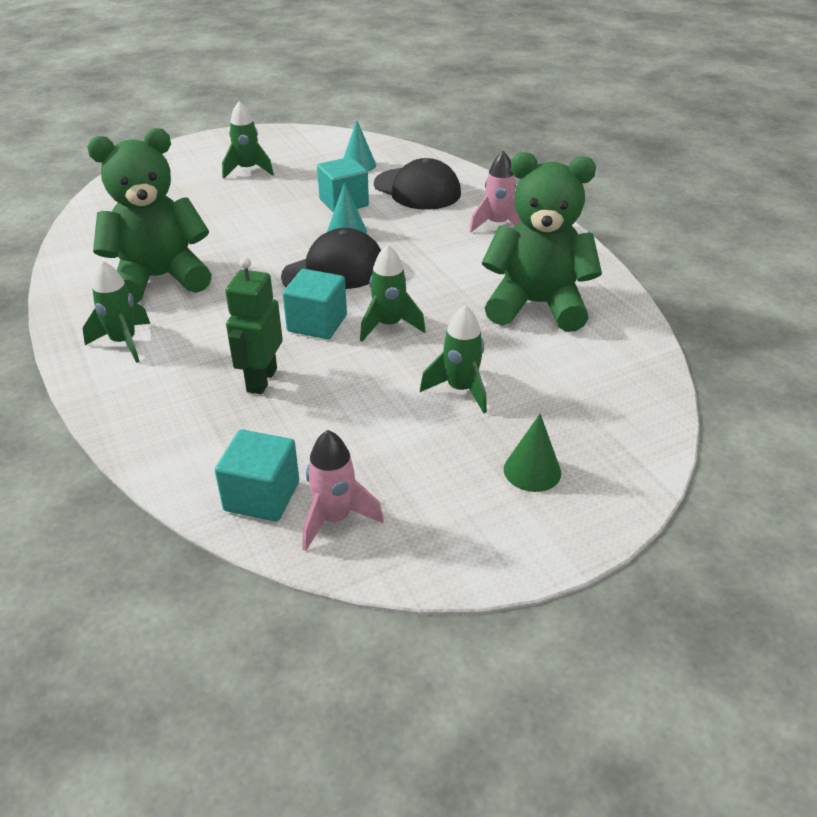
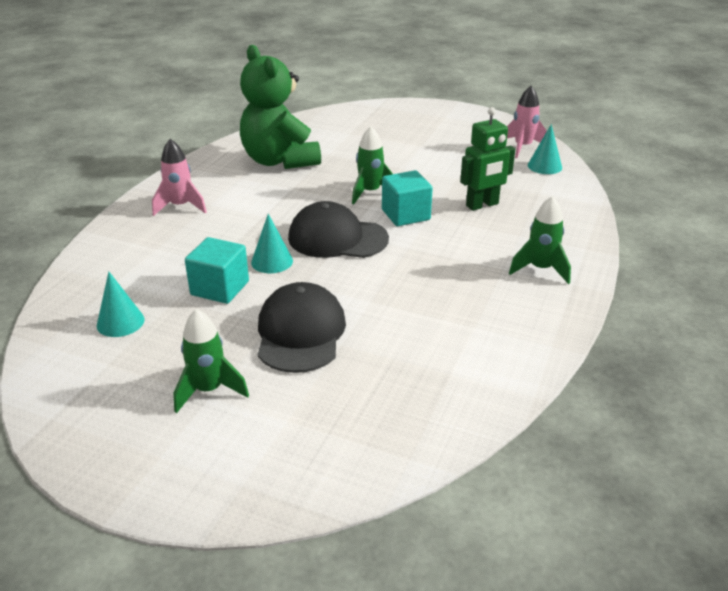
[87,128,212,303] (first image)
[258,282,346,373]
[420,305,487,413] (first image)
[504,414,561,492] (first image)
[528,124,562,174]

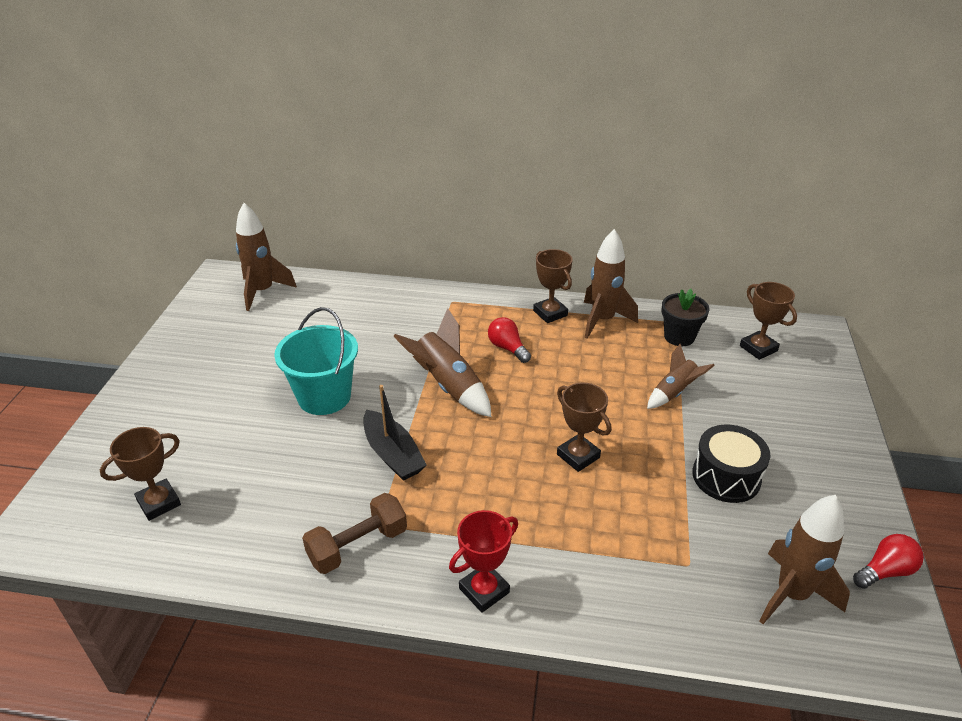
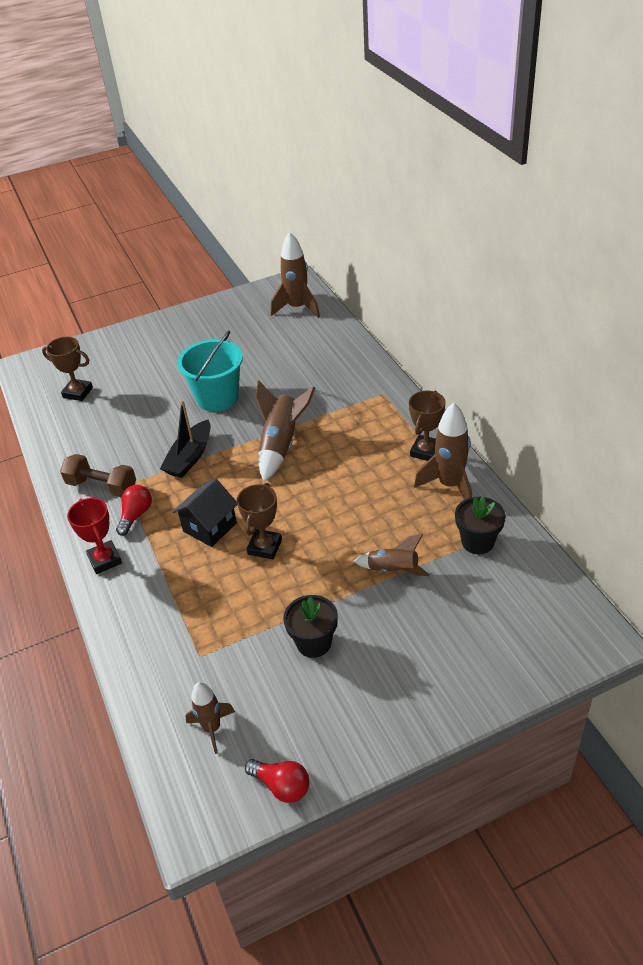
[740,282,797,360] (first image)
[116,485,152,536]
[283,595,338,658]
[186,682,235,754]
[67,498,122,574]
[173,479,237,547]

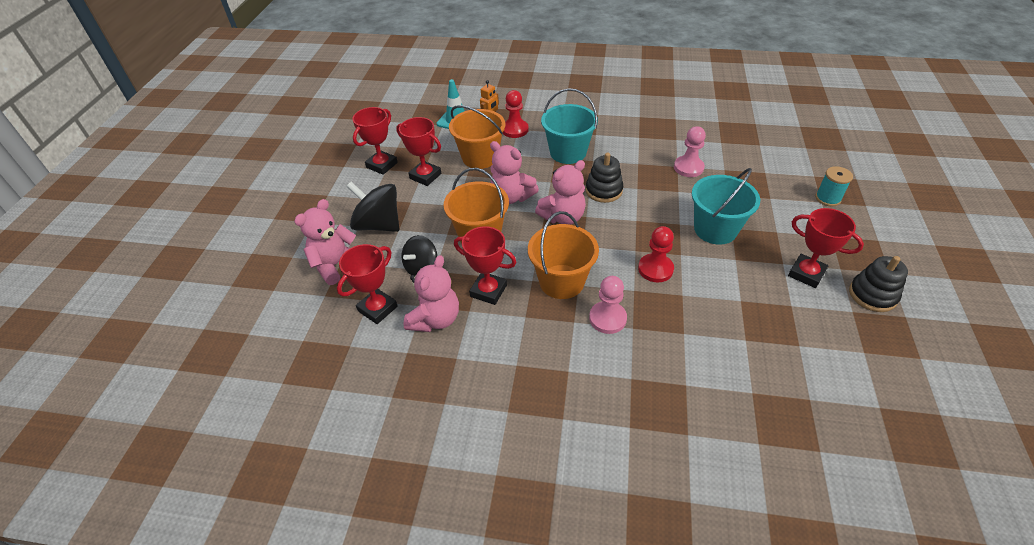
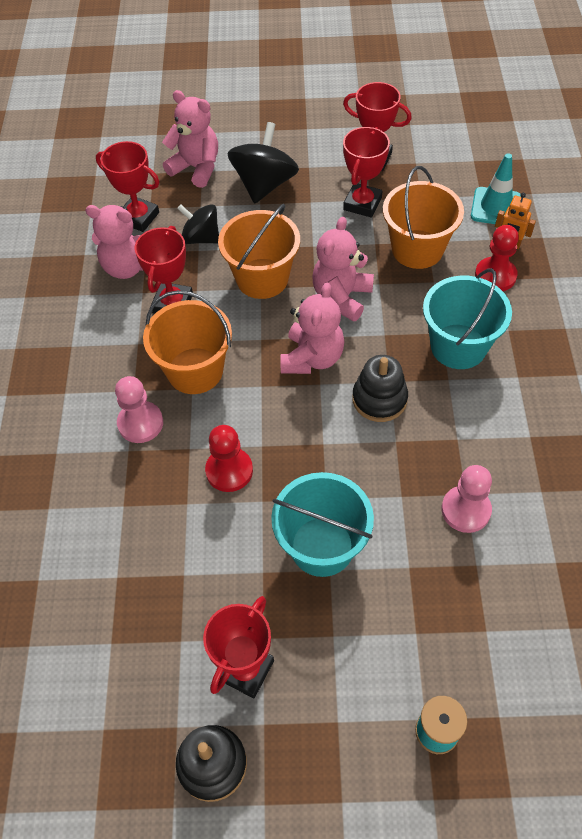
[280,282,344,374]

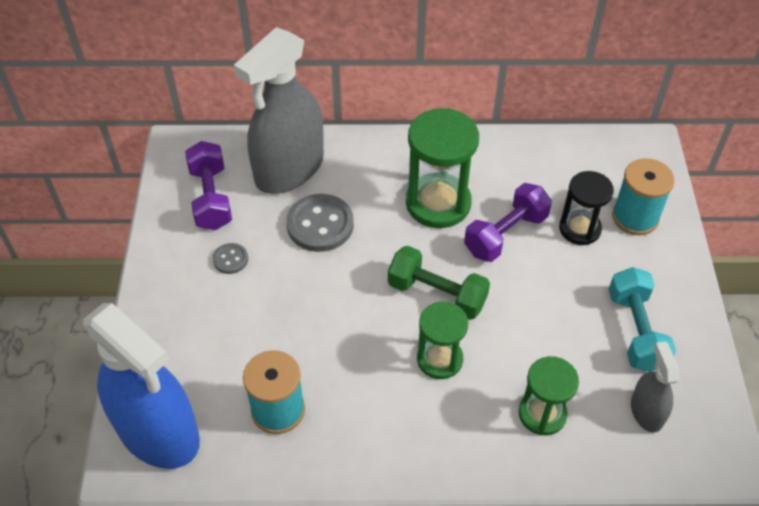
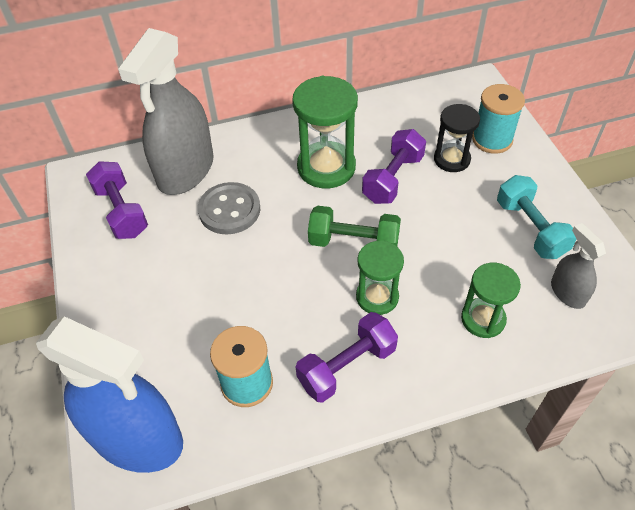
[213,243,248,274] (first image)
[296,312,398,403]

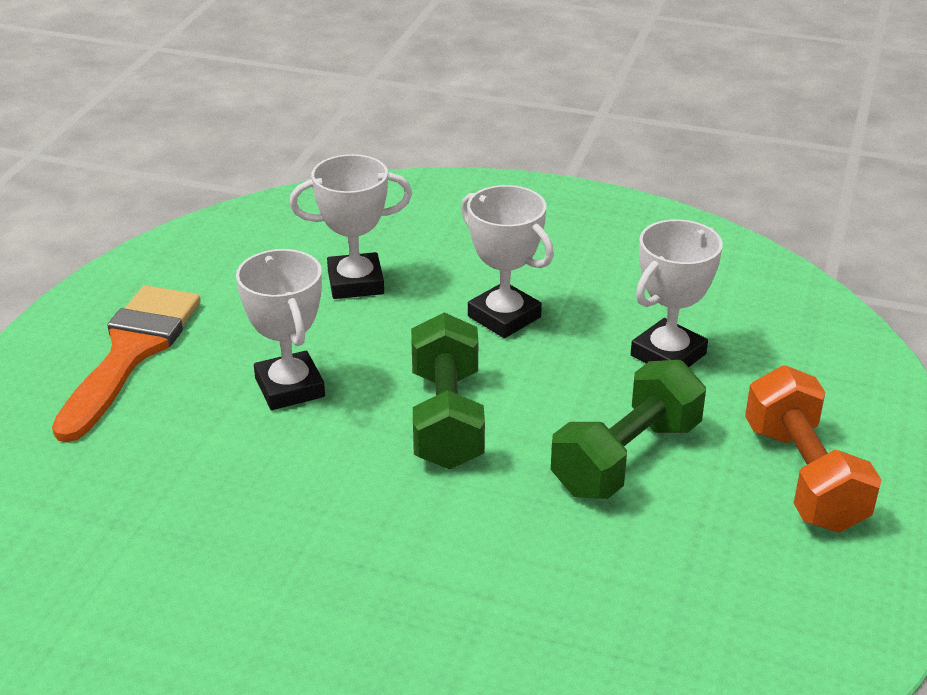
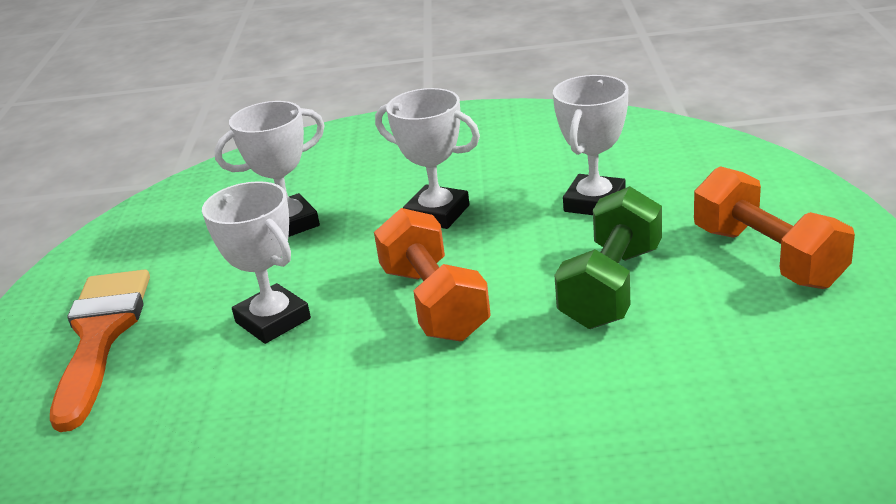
[374,208,491,342]

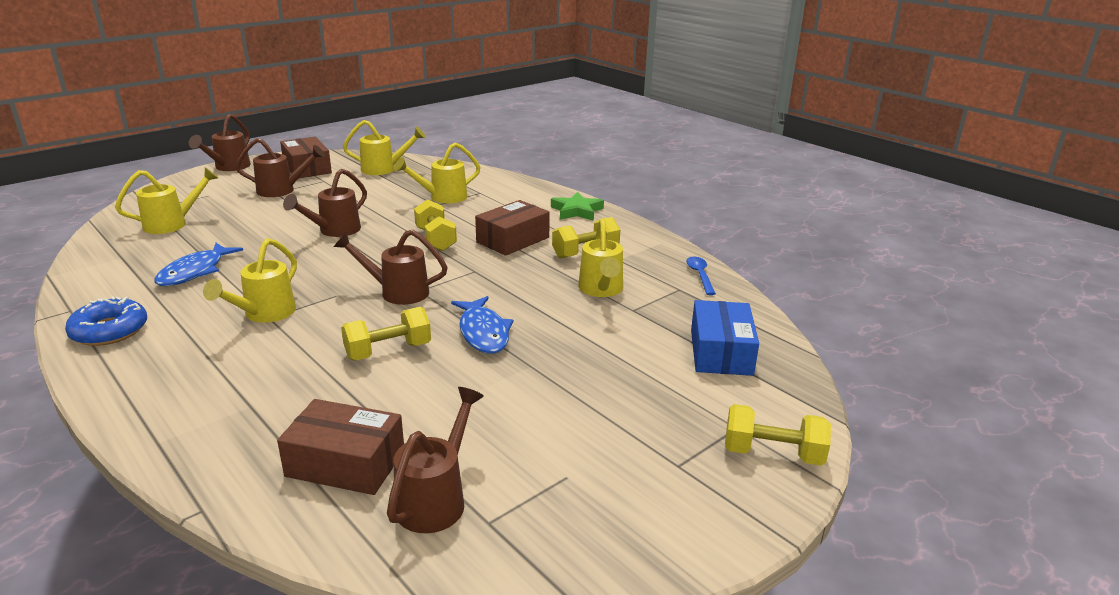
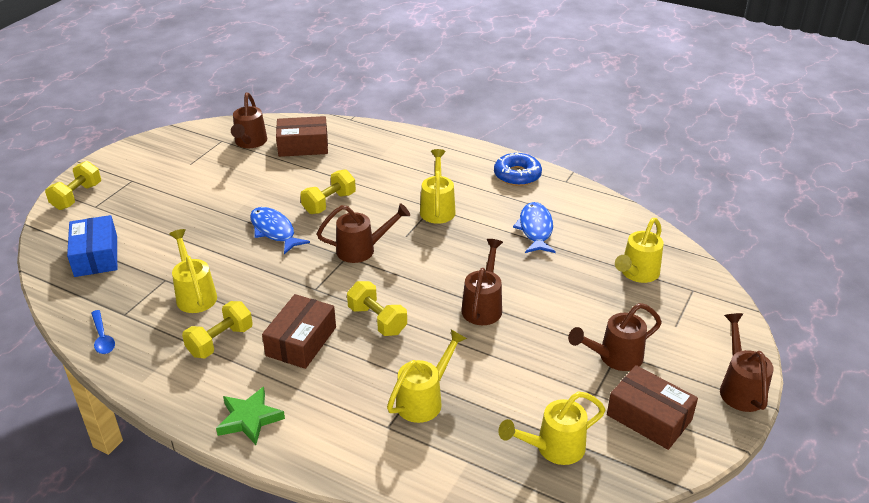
[45,161,101,210]

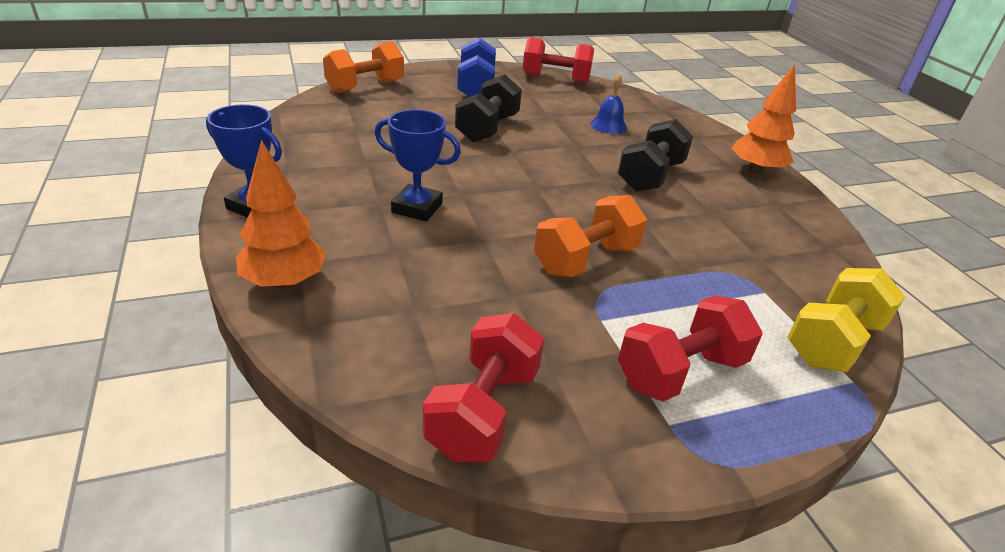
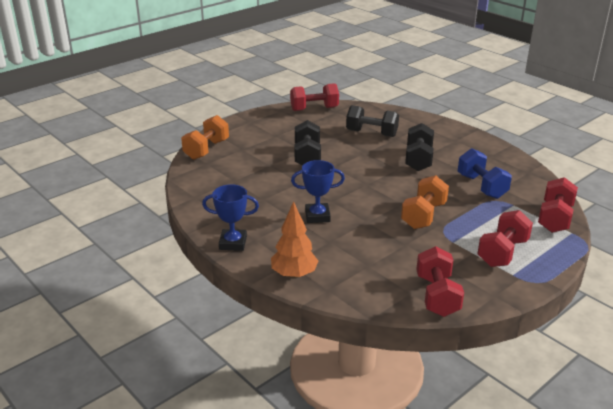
[458,148,512,199]
[732,64,796,175] (first image)
[346,105,399,137]
[538,177,578,233]

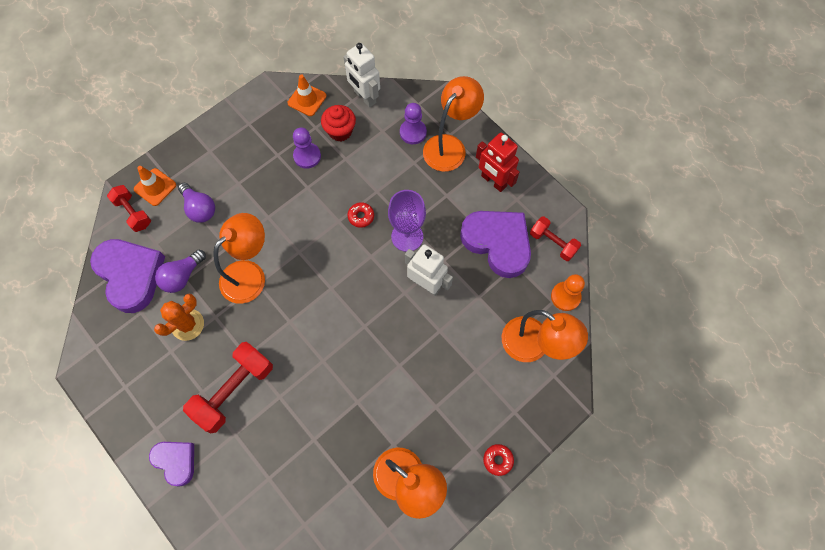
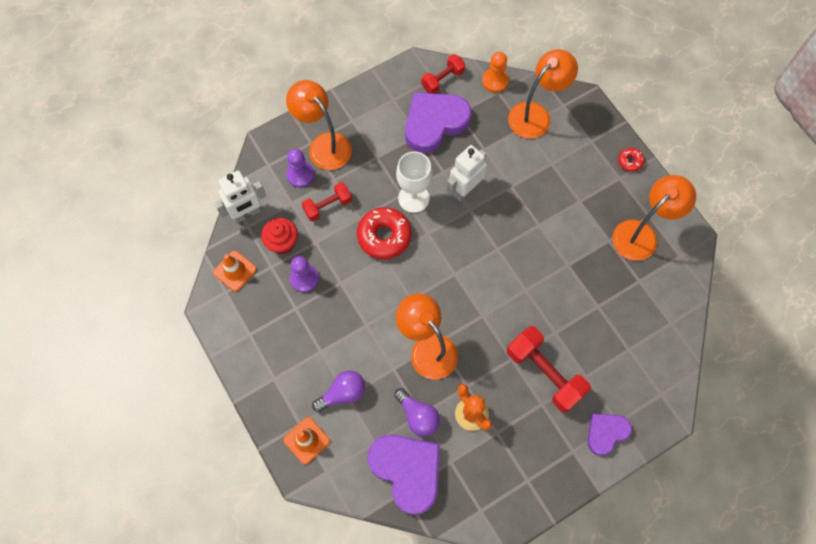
[476,133,519,192] (first image)
[302,182,352,221]
[396,151,432,213]
[357,207,411,259]
[368,434,440,515]

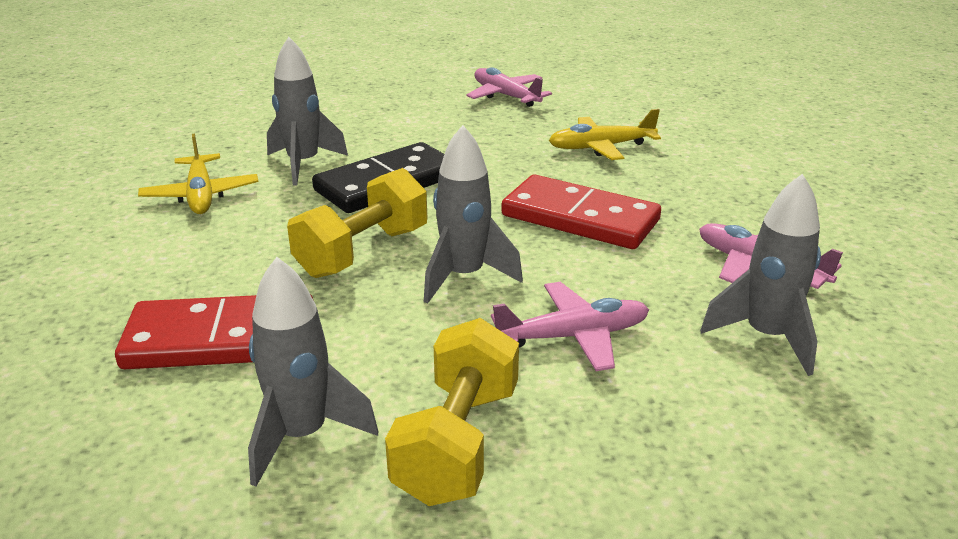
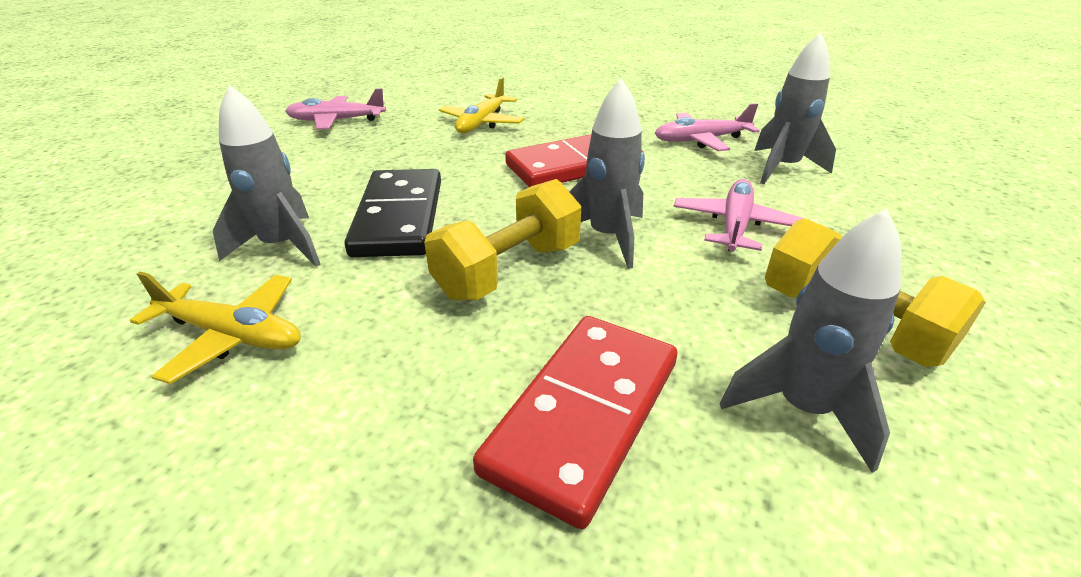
[424,179,581,301]

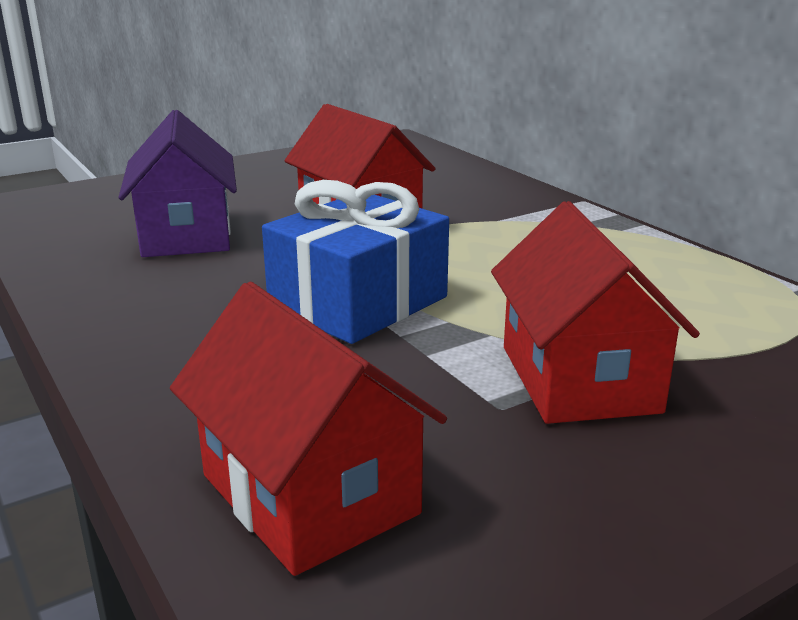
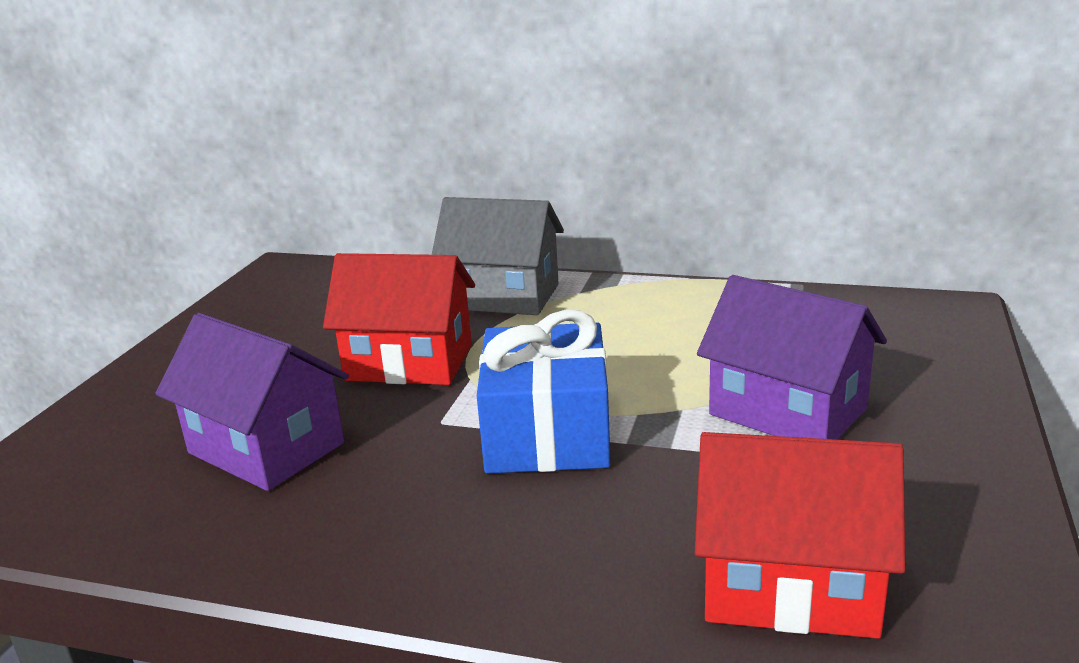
[697,275,887,440]
[432,197,564,315]

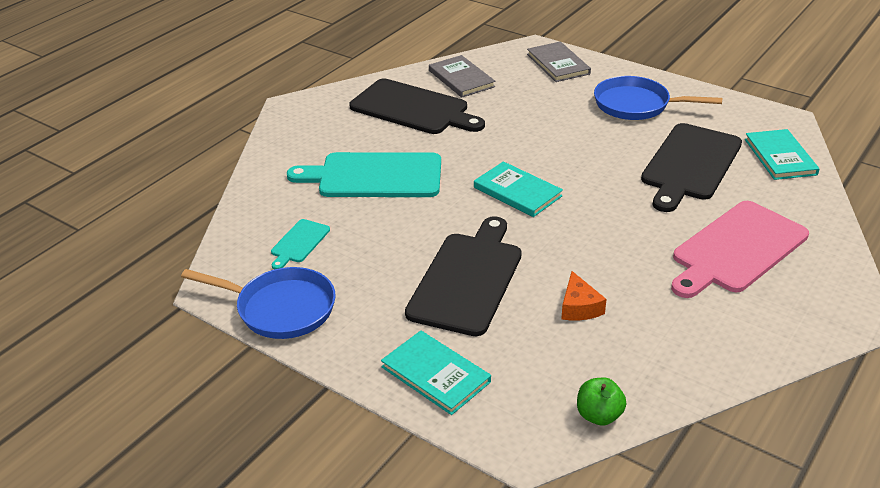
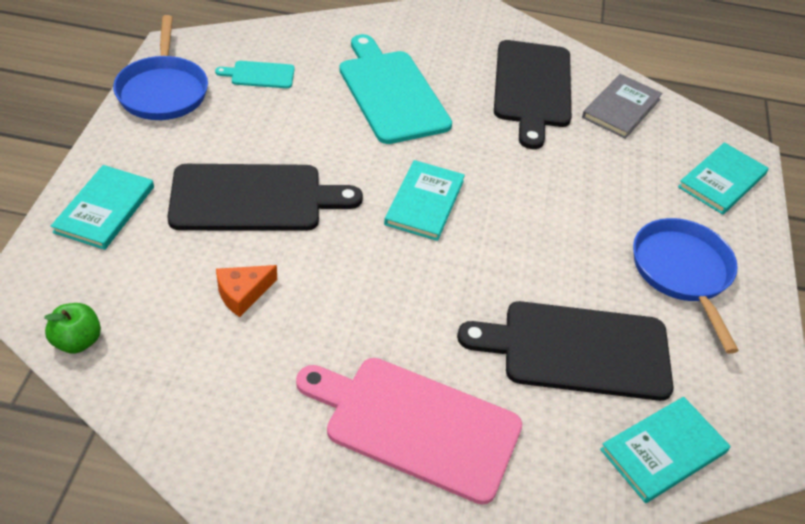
[678,142,769,215]

